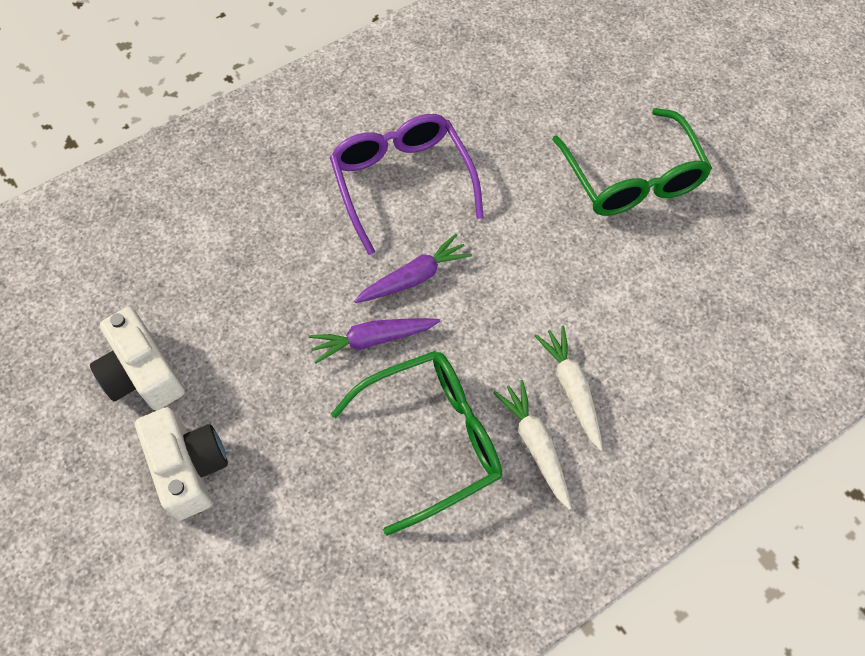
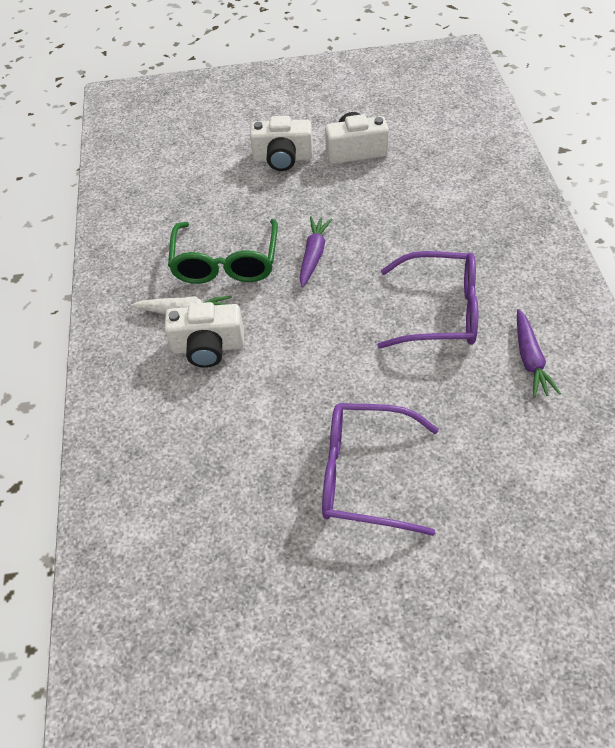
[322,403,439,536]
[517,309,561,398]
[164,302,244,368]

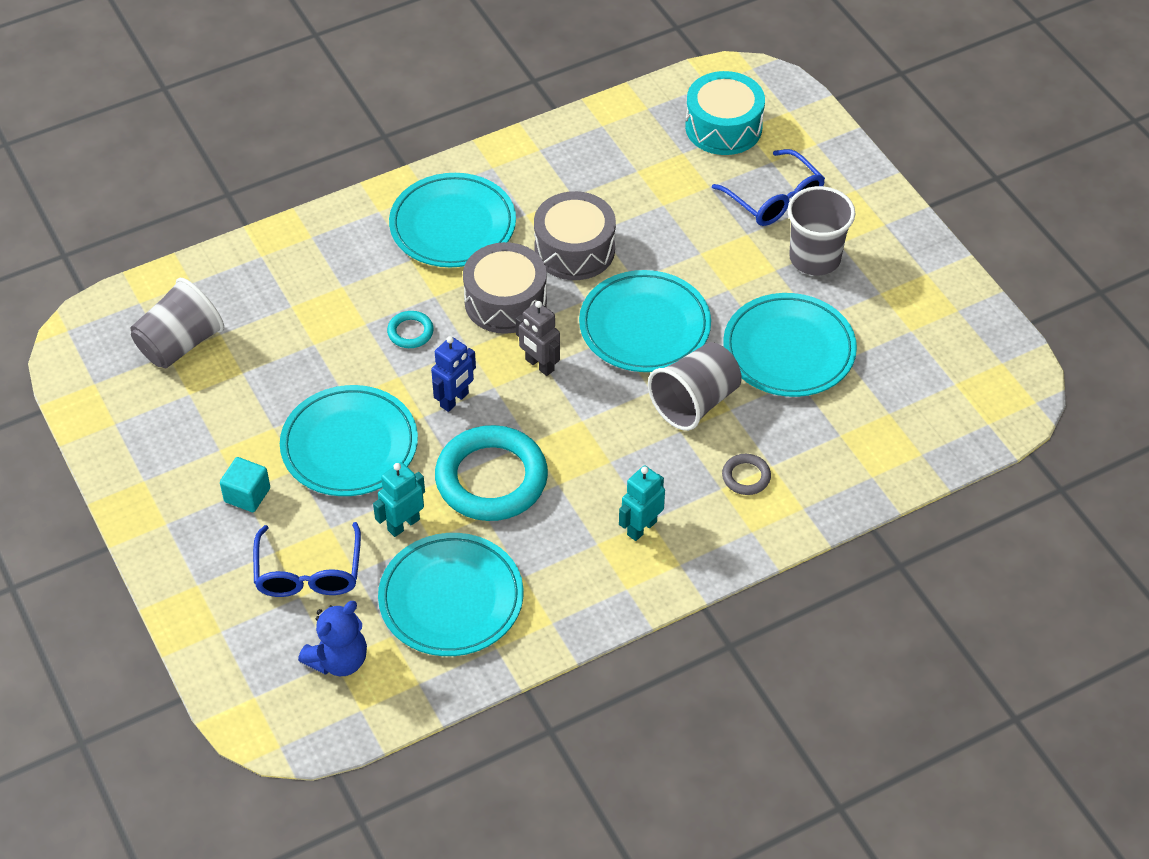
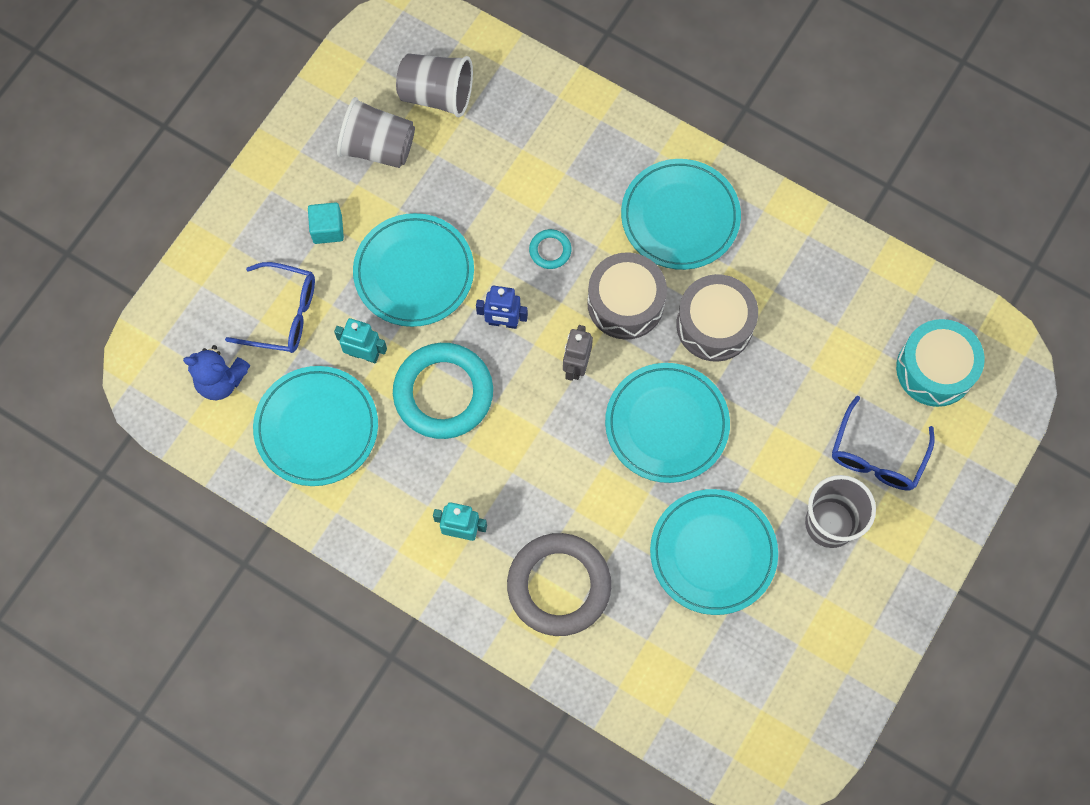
[337,97,415,168]
[507,533,611,636]
[225,262,315,353]

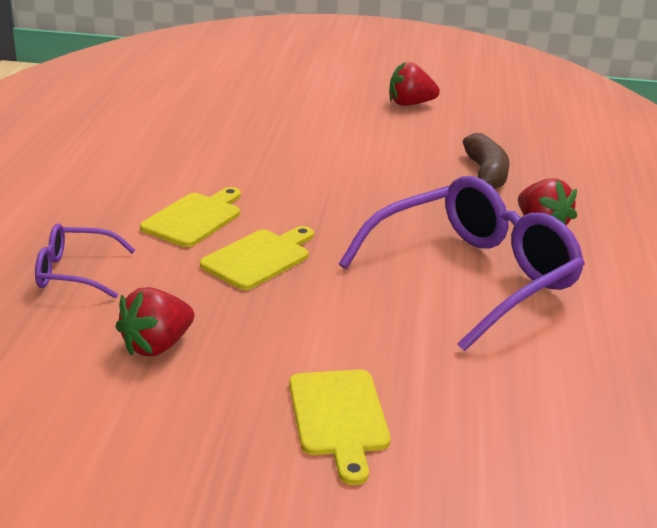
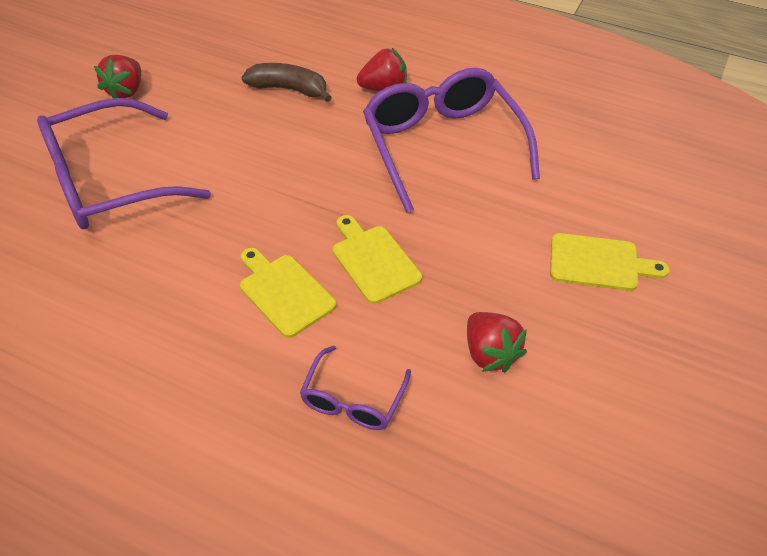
[37,98,211,229]

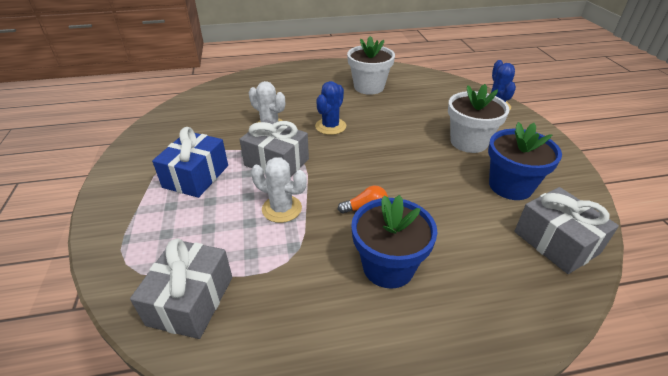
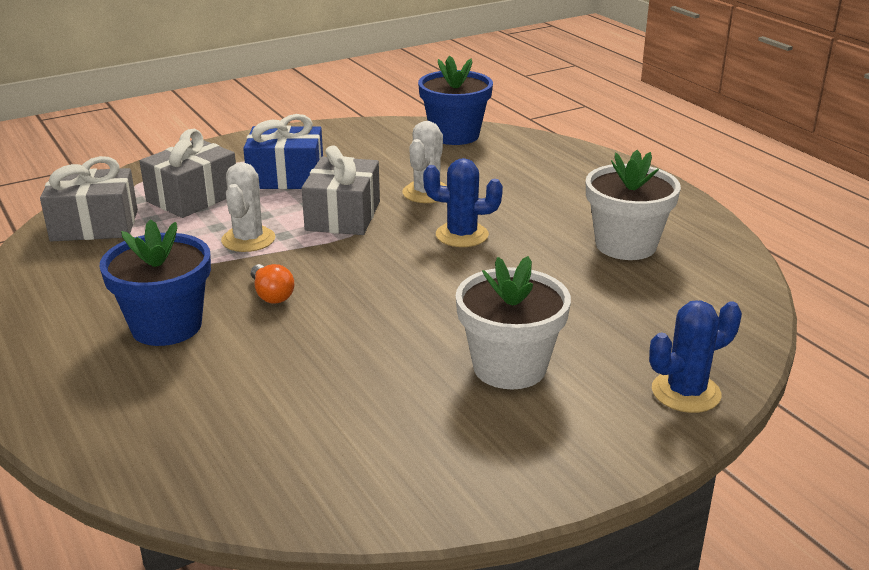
[418,56,493,145]
[140,129,236,218]

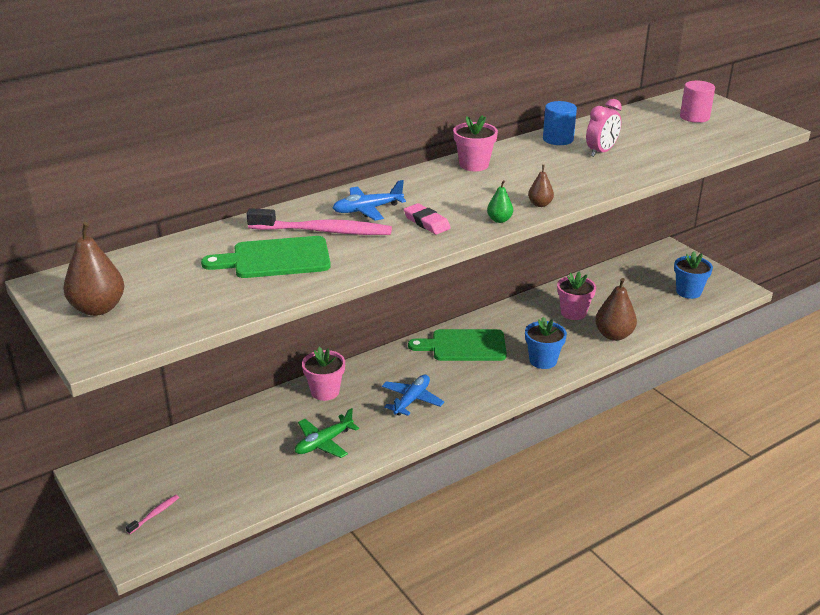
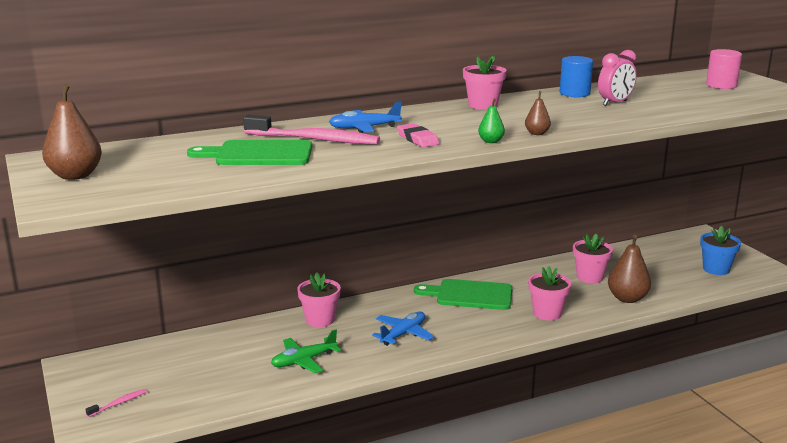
[528,266,571,320]

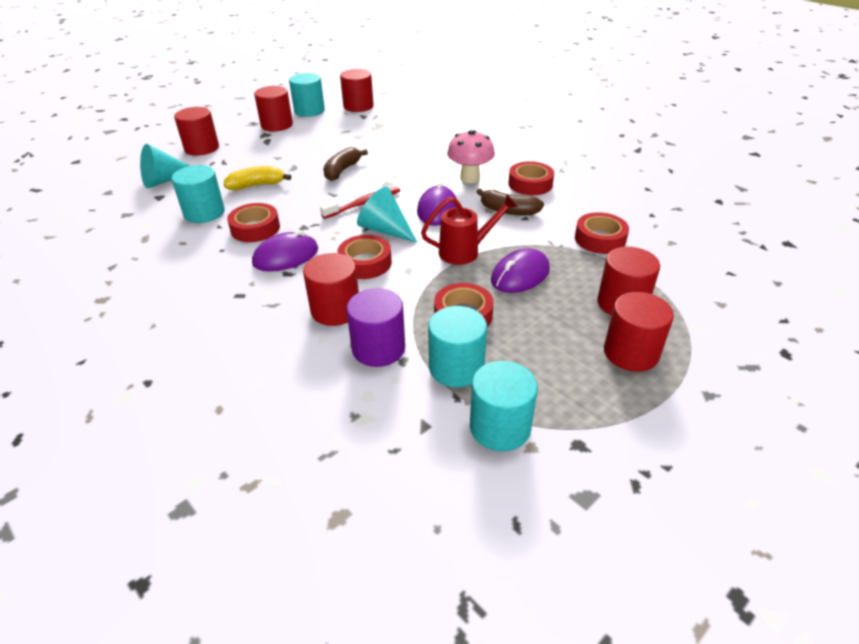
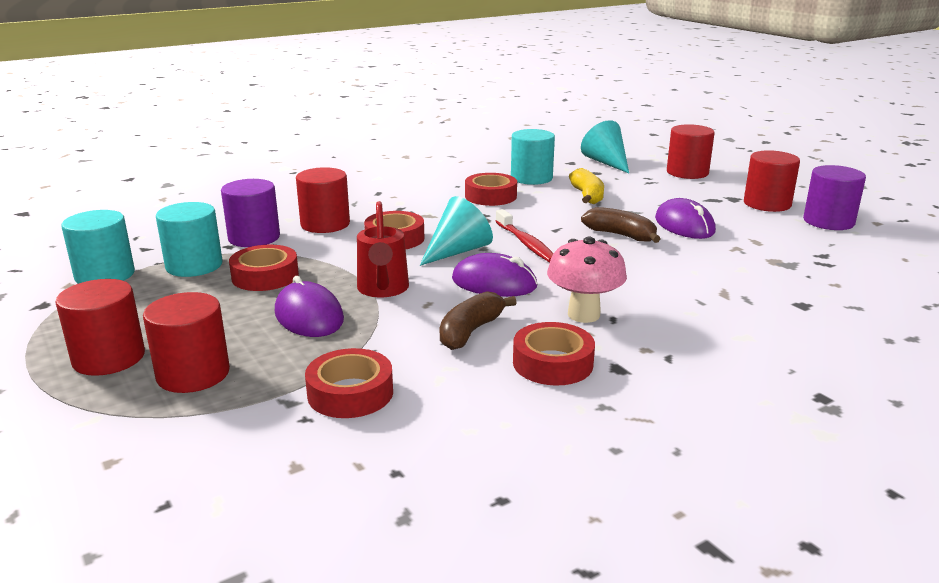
[340,69,374,112] (first image)
[803,165,866,230]
[655,198,716,239]

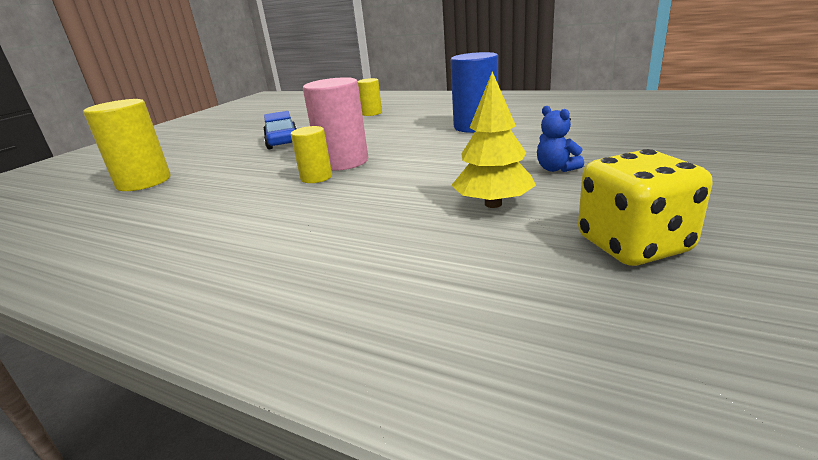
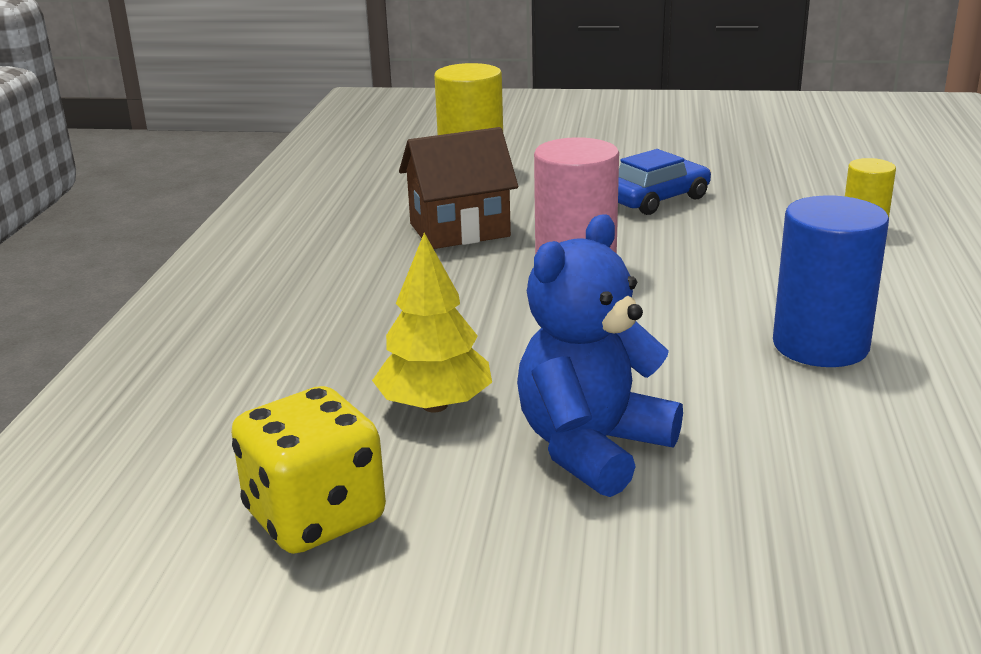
[517,214,683,497]
[291,126,332,183] (first image)
[399,127,518,249]

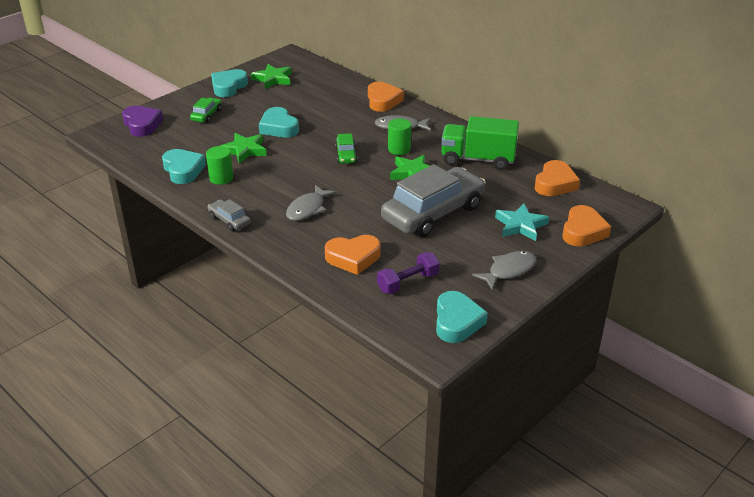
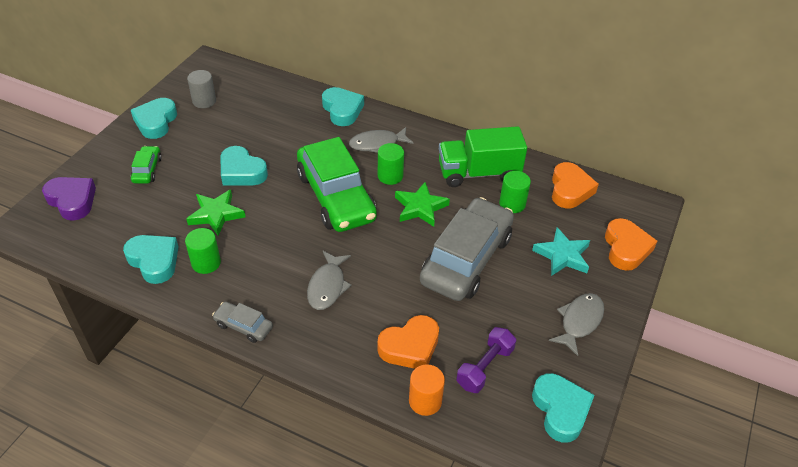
[187,70,216,108]
[322,87,364,126]
[297,137,377,232]
[499,171,531,213]
[409,364,445,416]

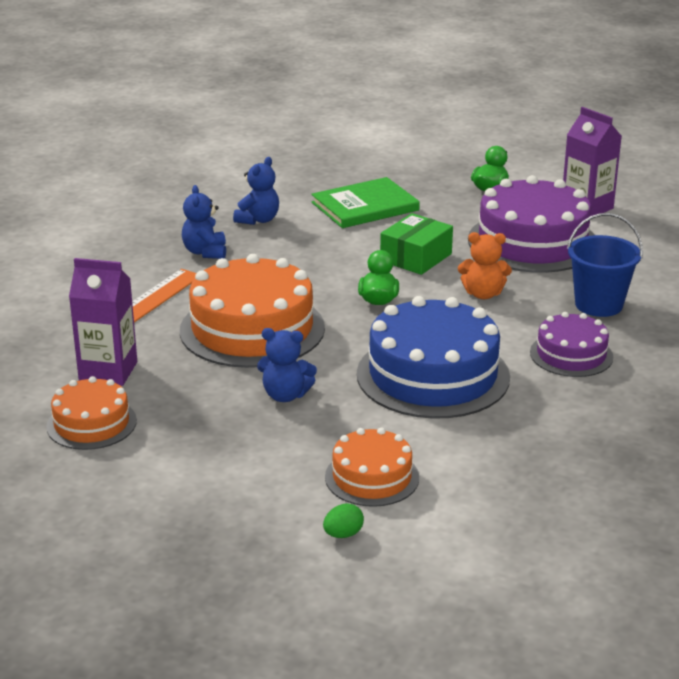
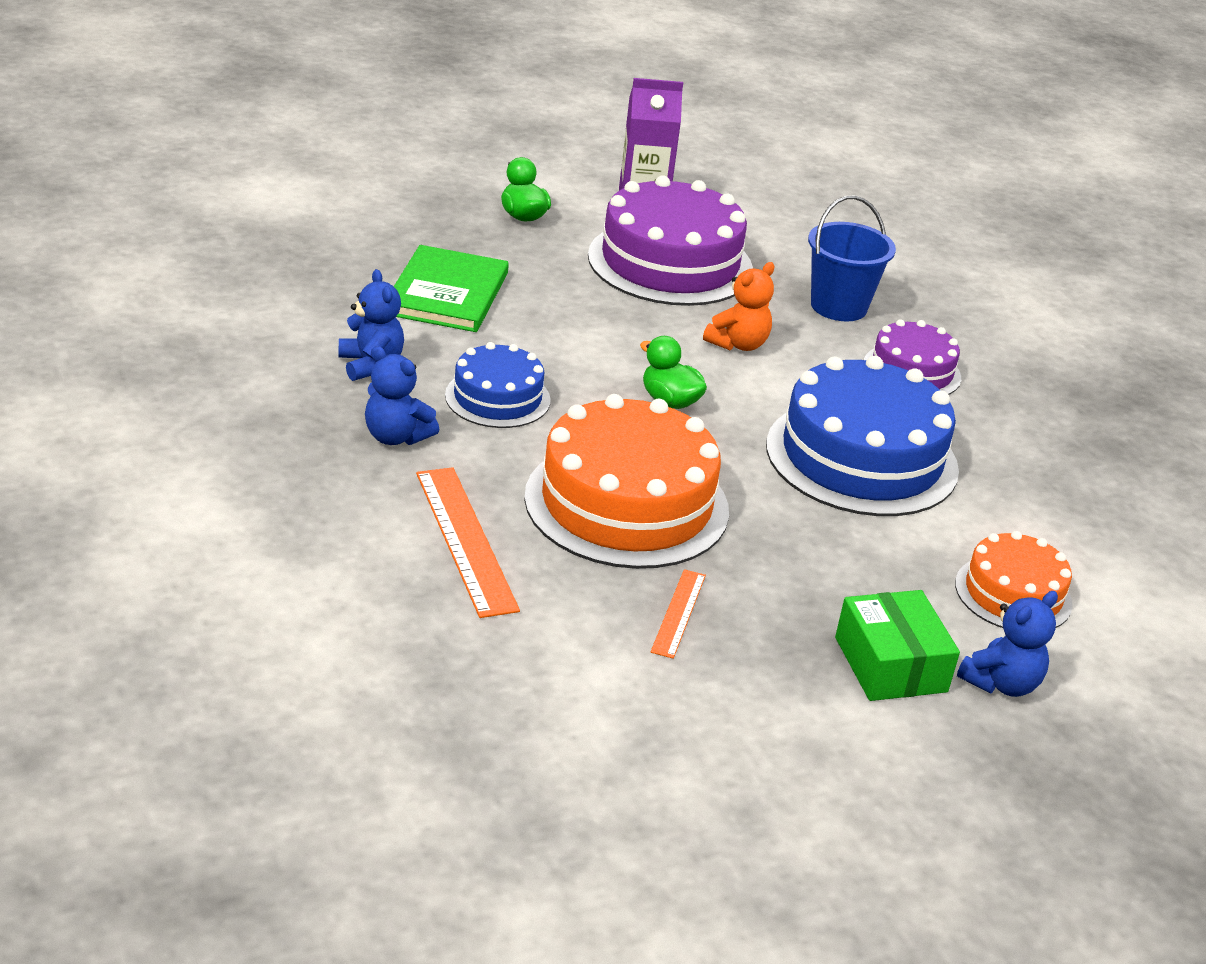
[835,590,960,701]
[69,258,137,386] (first image)
[957,591,1058,697]
[46,376,137,450] (first image)
[323,503,364,538] (first image)
[445,342,551,428]
[651,569,706,659]

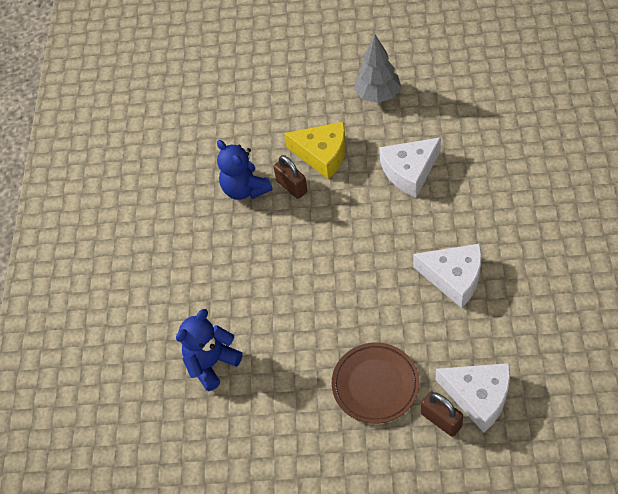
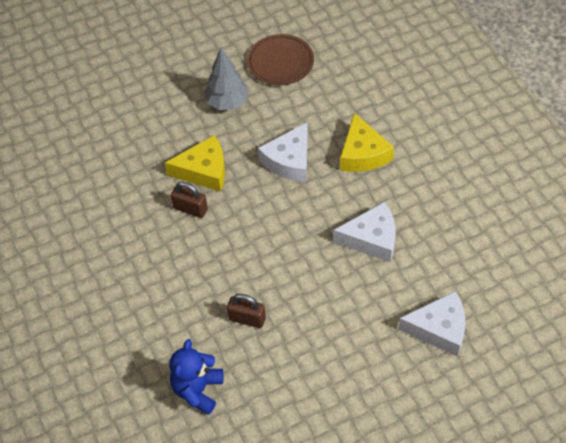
[217,140,273,200] (first image)
[247,34,314,85]
[227,294,266,328]
[340,113,394,172]

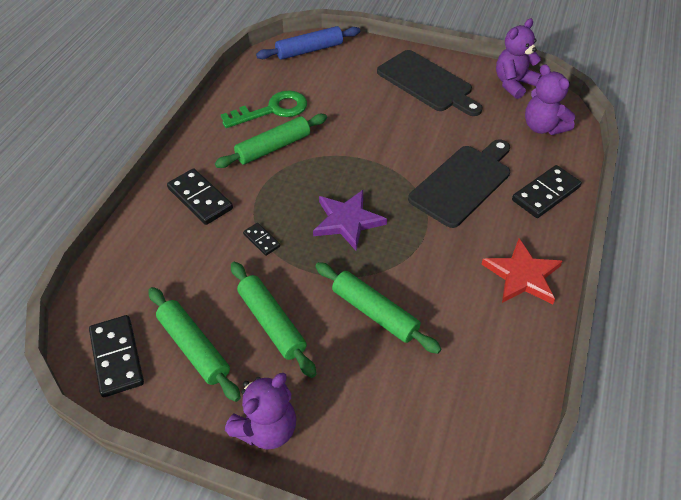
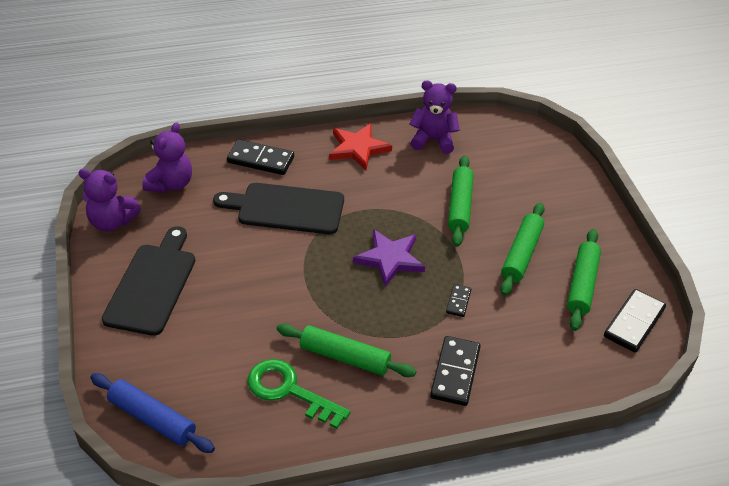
[409,81,460,154]

